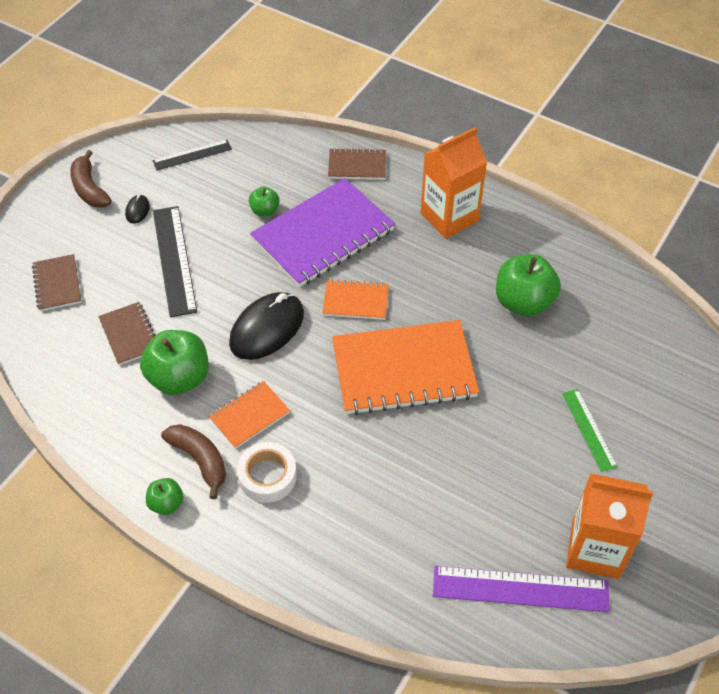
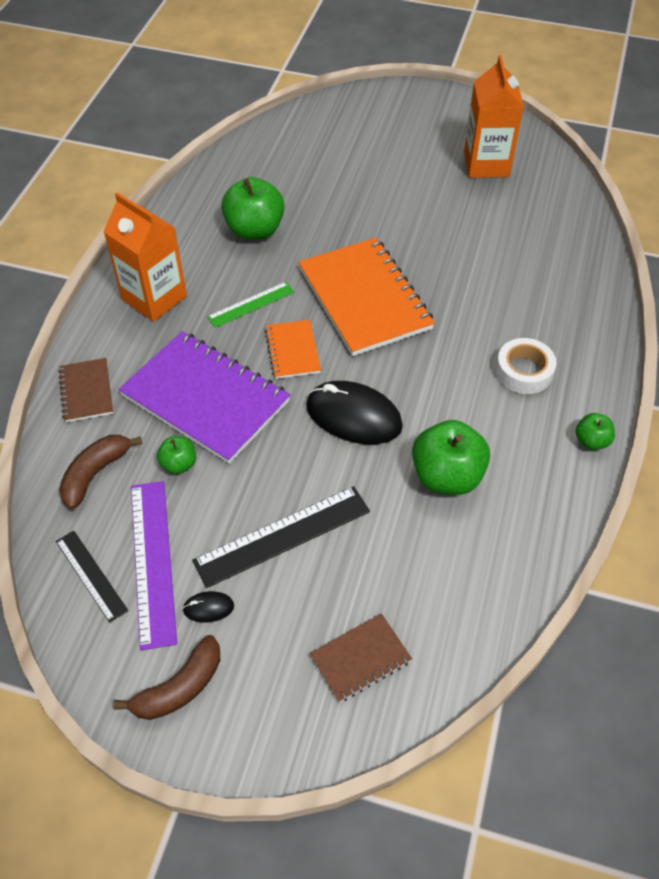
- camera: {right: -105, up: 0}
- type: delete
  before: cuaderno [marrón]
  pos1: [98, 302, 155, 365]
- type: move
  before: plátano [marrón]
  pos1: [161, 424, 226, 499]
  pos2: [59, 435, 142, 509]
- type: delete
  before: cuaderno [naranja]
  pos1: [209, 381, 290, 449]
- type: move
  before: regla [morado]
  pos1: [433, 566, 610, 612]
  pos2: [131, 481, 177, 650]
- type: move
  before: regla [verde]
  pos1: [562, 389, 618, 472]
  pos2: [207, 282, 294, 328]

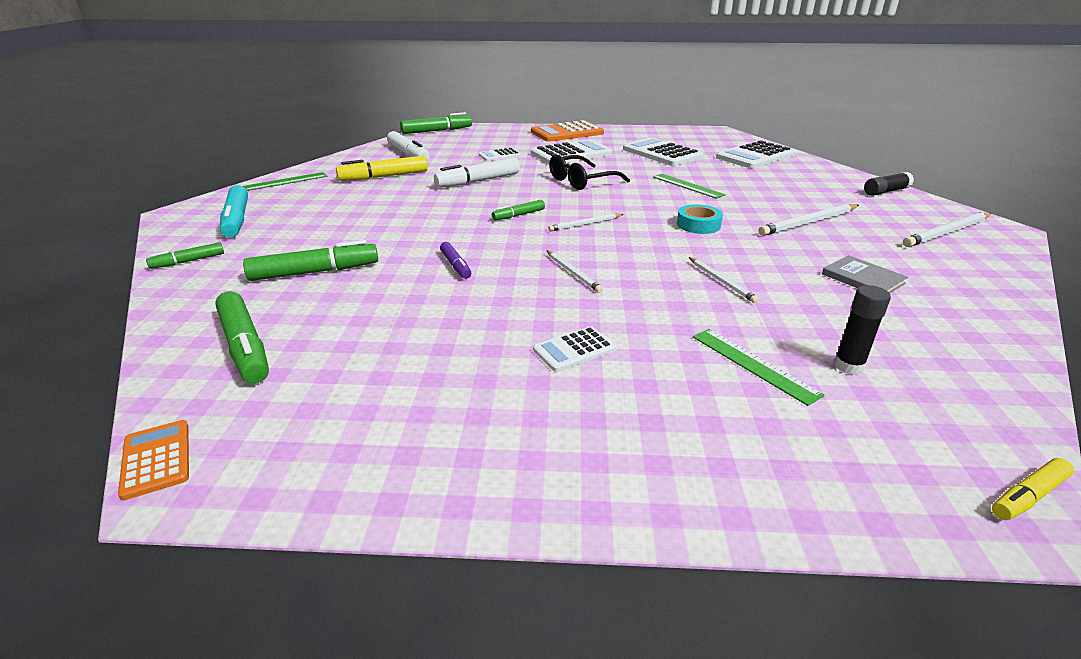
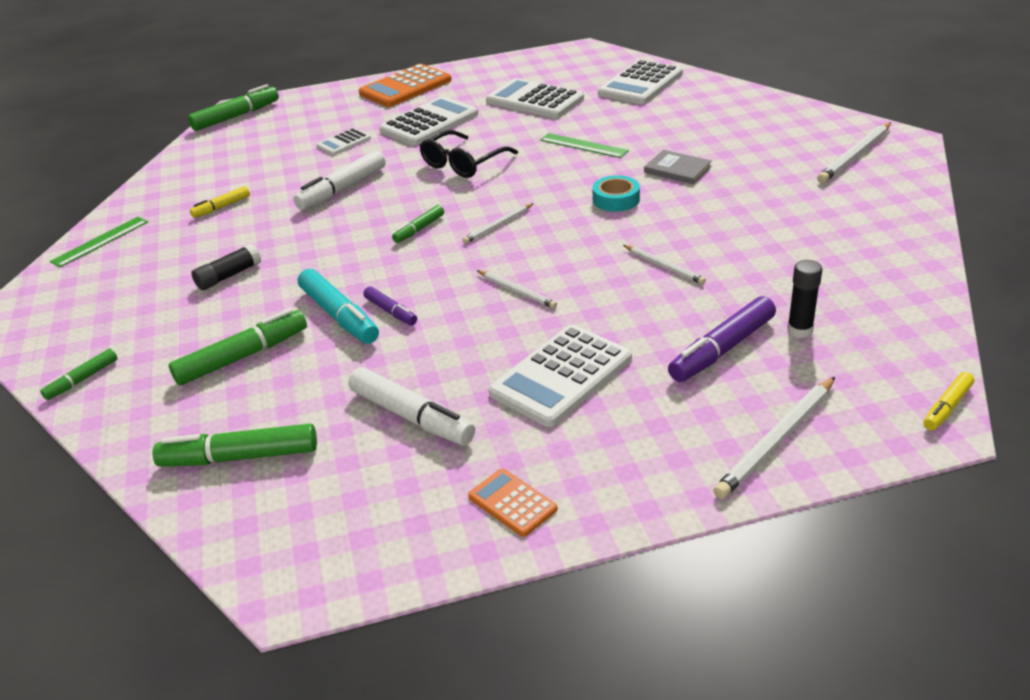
- camera: {right: -15, up: 5}
- type: move
  before: calculadora [naranja]
  pos1: [118, 420, 189, 500]
  pos2: [468, 469, 557, 537]
- type: rotate
  before: rotulador [verde]
  pos1: [215, 291, 269, 383]
  pos2: [153, 424, 317, 467]
  turn: 135
- type: move
  before: rotulador [turquesa]
  pos1: [220, 185, 248, 237]
  pos2: [298, 269, 379, 344]
- type: resize
  before: rotulador [amarillo]
  pos1: [336, 156, 428, 181]
  pos2: [190, 186, 250, 218]
  scale: 0.56
- type: move
  before: rotulador [blanco]
  pos1: [387, 131, 430, 161]
  pos2: [348, 367, 475, 445]
- type: resize
  before: calculadora [blanco]
  pos1: [533, 326, 616, 372]
  pos2: [489, 324, 632, 427]
  scale: 1.9
- type: replace
  before: regla [verde]
  after: rotulador [morado]
  pos1: [693, 329, 824, 406]
  pos2: [668, 296, 776, 382]
- type: move
  before: lápiz [blanco]
  pos1: [758, 204, 859, 236]
  pos2: [713, 377, 835, 499]
- type: move
  before: libro [gris]
  pos1: [822, 255, 908, 293]
  pos2: [644, 150, 712, 184]
- type: move
  before: barra de pegamento [negro]
  pos1: [864, 172, 914, 196]
  pos2: [191, 244, 261, 290]

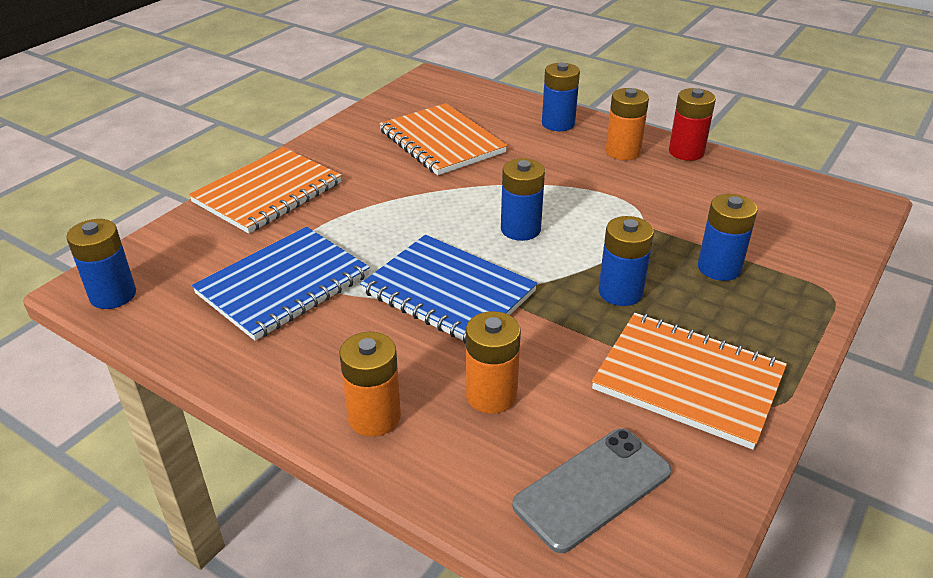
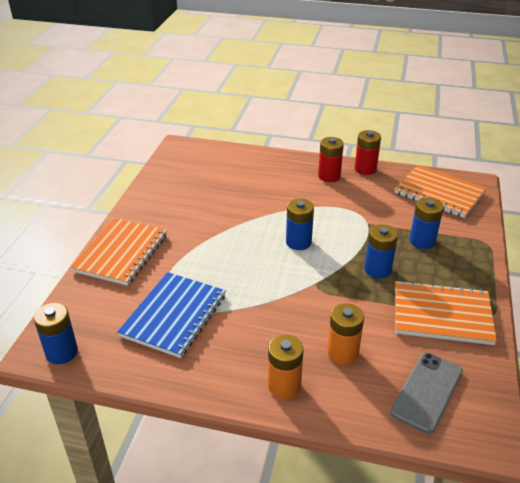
- camera: {right: -20, up: 0}
- type: delete
  before: cuaderno [azul]
  pos1: [360, 235, 537, 344]
- type: move
  before: cuaderno [naranja]
  pos1: [379, 103, 507, 175]
  pos2: [394, 165, 487, 218]
- type: delete
  before: pila [azul]
  pos1: [542, 63, 580, 131]
- type: recolor
  before: pila [naranja]
  after: pila [rojo]
  pos1: [605, 88, 649, 160]
  pos2: [318, 137, 344, 182]

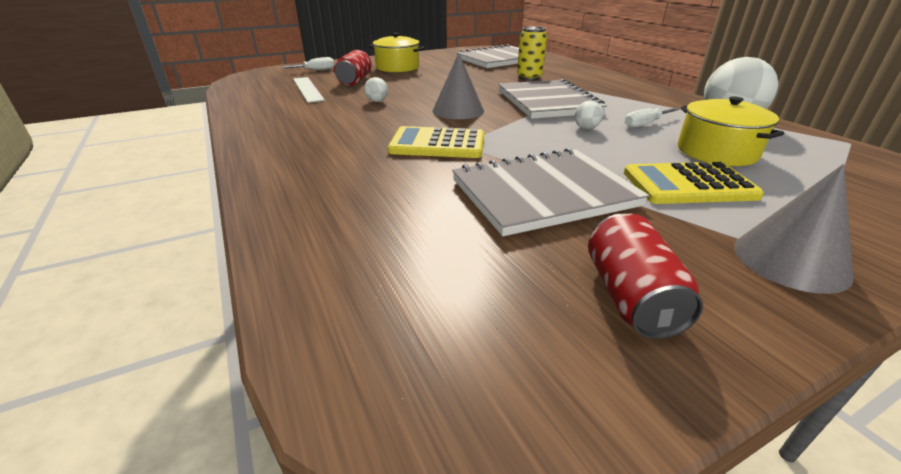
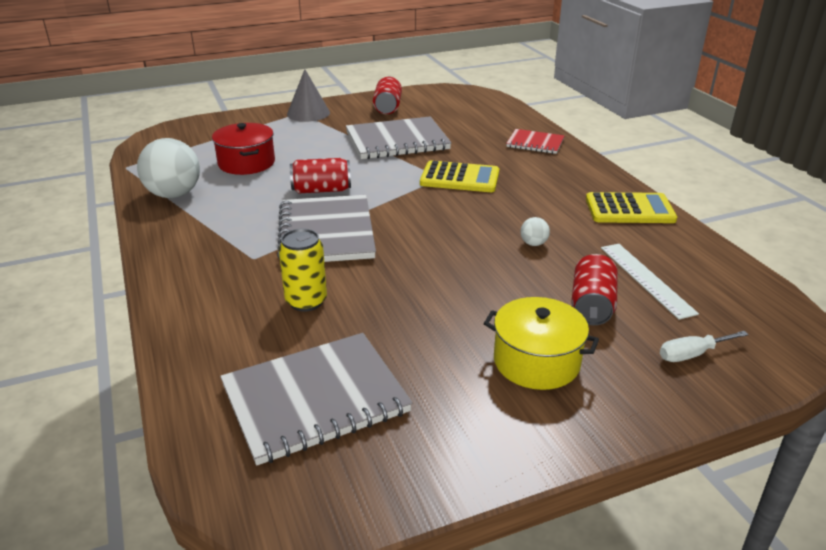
- camera: {right: -175, up: 0}
- type: delete
  before: cono [gris]
  pos1: [433, 53, 484, 119]
- type: replace
  before: pelota [blanco]
  after: lata [rojo]
  pos1: [574, 101, 604, 129]
  pos2: [290, 158, 351, 194]
- type: move
  before: calculadora [amarillo]
  pos1: [624, 162, 764, 204]
  pos2: [586, 192, 677, 223]
- type: delete
  before: destornillador [blanco]
  pos1: [625, 108, 680, 128]
- type: recolor
  before: olla [amarillo]
  after: olla [rojo]
  pos1: [678, 96, 784, 166]
  pos2: [212, 123, 275, 175]
- type: insert
  after: cuaderno [rojo]
  pos2: [506, 129, 564, 154]

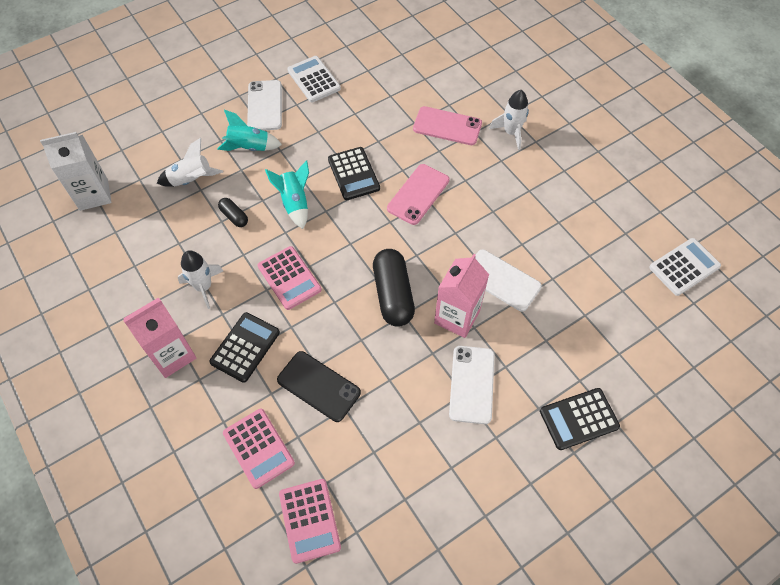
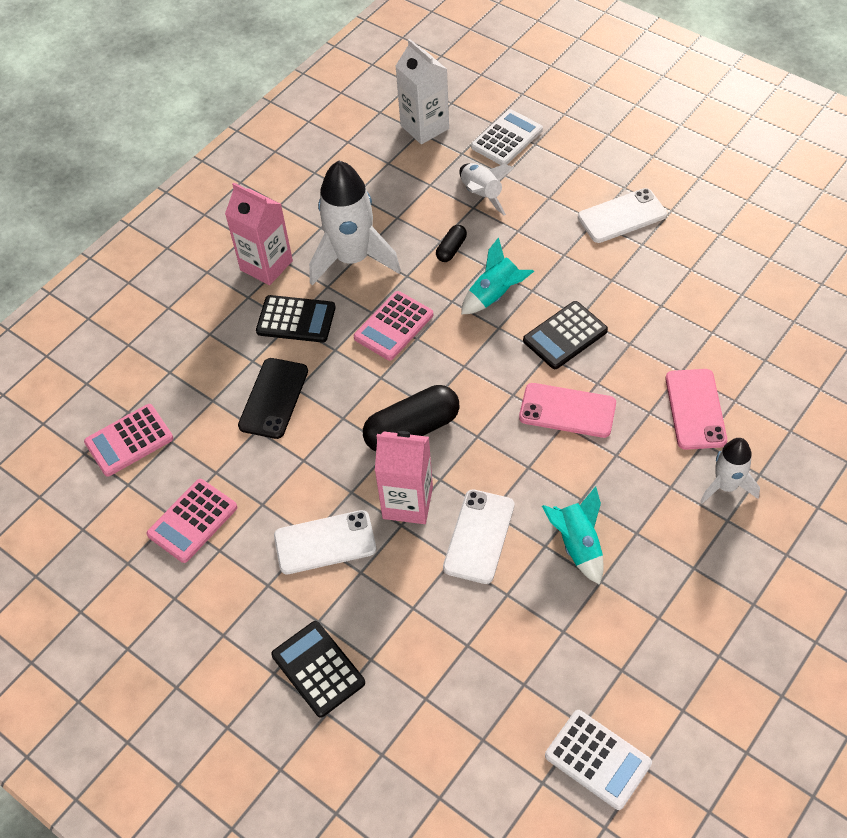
- camera: {right: 75, up: -5}
- type: resize
  before: cohete [blanco]
  pos1: [178, 250, 223, 309]
  pos2: [309, 161, 401, 285]
  scale: 1.78
- type: move
  before: cohete [turquesa]
  pos1: [217, 110, 282, 151]
  pos2: [542, 486, 604, 585]
- type: move
  before: calculadora [rosa]
  pos1: [223, 409, 295, 489]
  pos2: [147, 479, 237, 563]
- type: move
  before: calculadora [blanco]
  pos1: [287, 56, 341, 102]
  pos2: [471, 109, 543, 165]

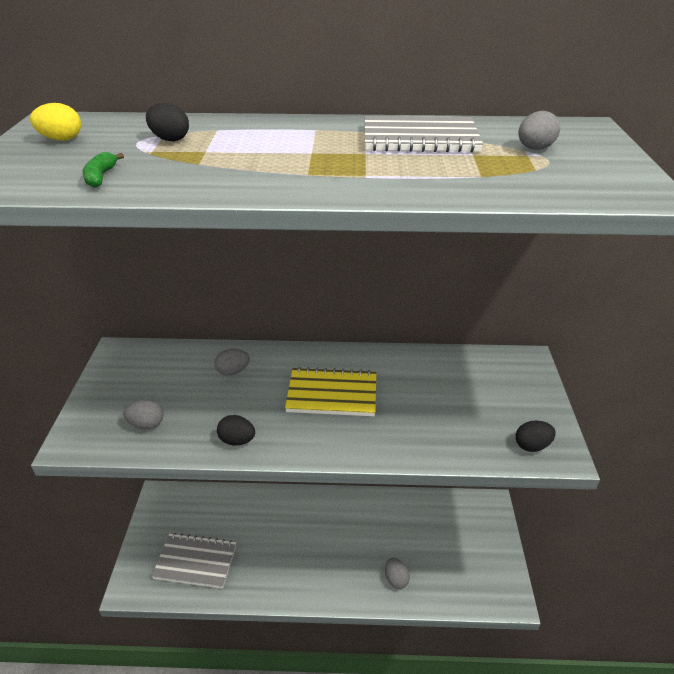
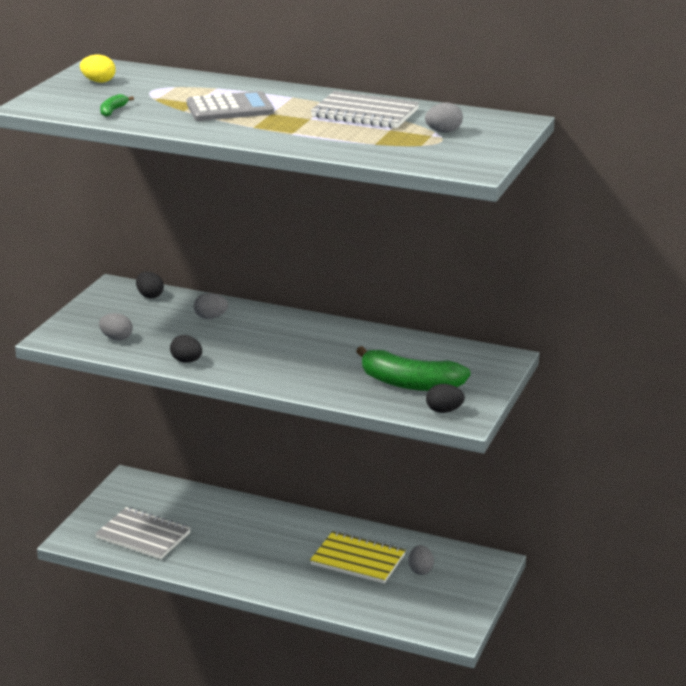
- camera: {right: 20, up: -10}
- type: move
  before: huevo [negro]
  pos1: [146, 103, 189, 141]
  pos2: [136, 271, 164, 298]
- type: move
  before: cuaderno [amarillo]
  pos1: [285, 367, 377, 416]
  pos2: [310, 531, 406, 584]
- type: move
  before: huevo [gris]
  pos1: [385, 558, 410, 589]
  pos2: [408, 545, 434, 575]
- type: insert
  after: calculadora [gris]
  pos2: [187, 91, 274, 121]
- type: insert
  after: plátano [verde]
  pos2: [356, 346, 471, 391]

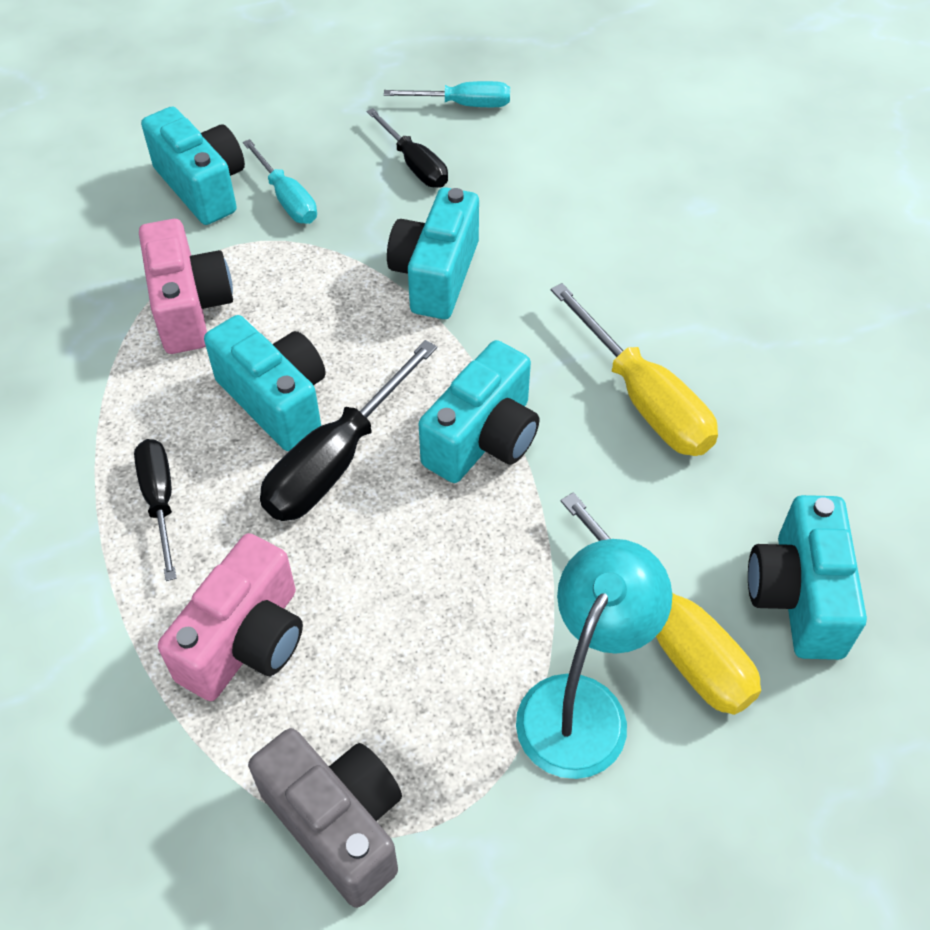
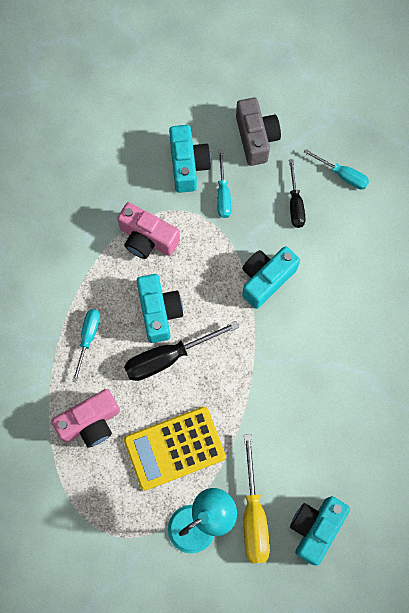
- camera: {right: 30, up: 20}
- type: recolor
  before: destornillador [negro]
  after: destornillador [turquesa]
  pos1: [134, 439, 177, 581]
  pos2: [72, 309, 100, 383]
- type: rotate
  before: cámara [rosa]
  pos1: [139, 219, 233, 354]
  pos2: [117, 202, 180, 259]
  turn: 105
- type: move
  before: cámara [gris]
  pos1: [248, 728, 402, 908]
  pos2: [236, 98, 281, 166]
- type: delete
  before: cámara [turquesa]
  pos1: [419, 340, 539, 483]
- type: delete
  before: destornillador [amarillo]
  pos1: [551, 283, 718, 456]
- type: insert
  after: calculadora [amarillo]
  pos2: [124, 407, 226, 490]

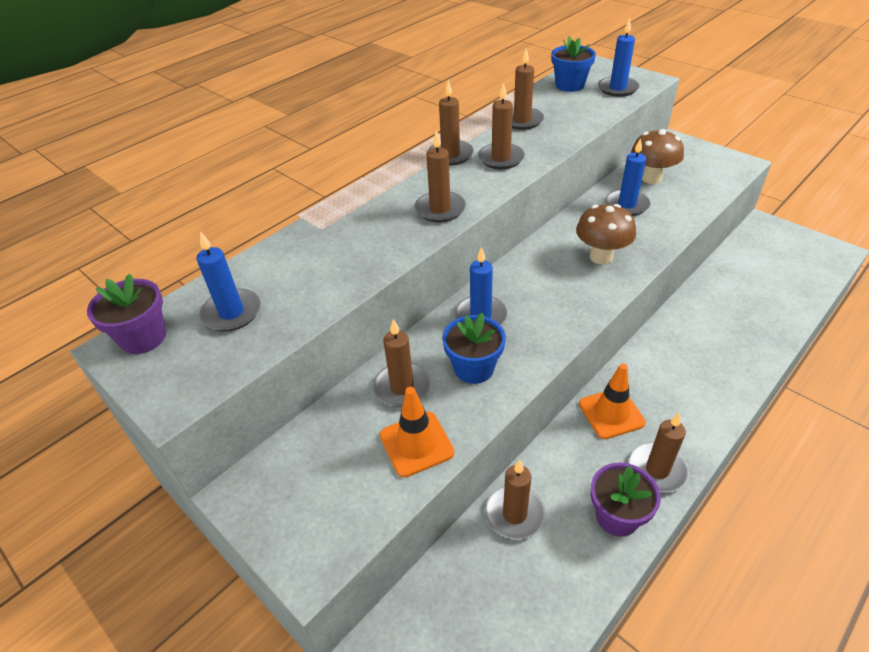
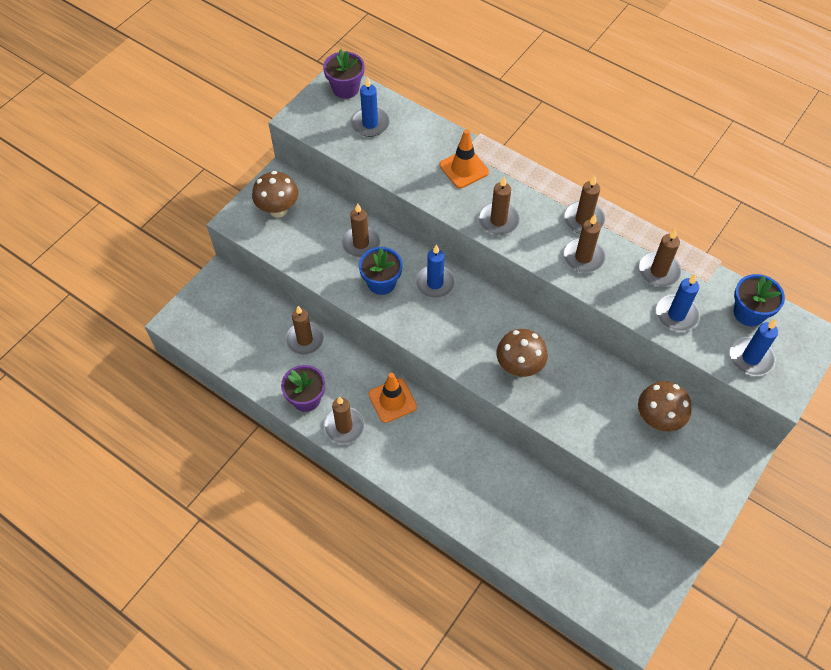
- camera: {right: 80, up: 15}
- type: move
  before: cono de tráfico [naranja]
  pos1: [380, 387, 455, 478]
  pos2: [439, 129, 489, 188]
- type: move
  before: vela [azul]
  pos1: [606, 138, 650, 216]
  pos2: [656, 274, 700, 331]
- type: insert
  after: seta [marrón]
  pos2: [252, 171, 298, 218]

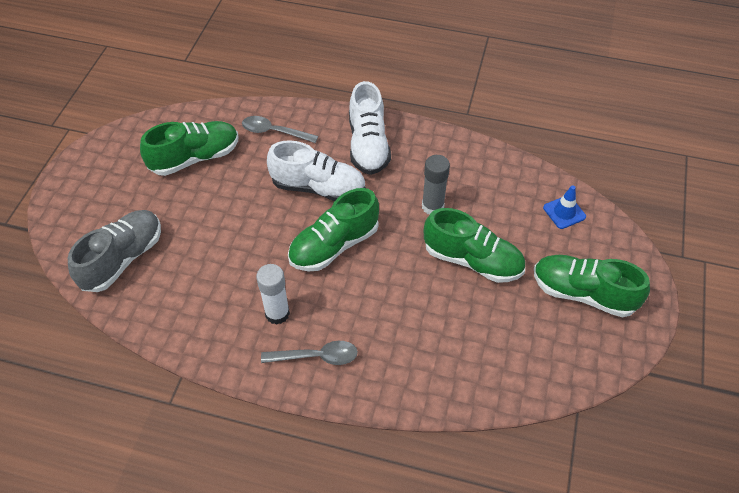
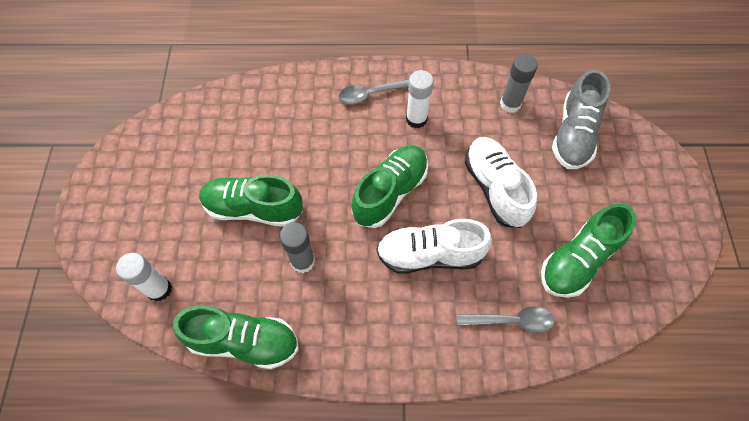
- camera: {right: 165, up: 10}
- type: move
  before: zapato [blanco]
  pos1: [349, 81, 391, 175]
  pos2: [465, 137, 537, 228]
- type: move
  before: zapato [verde]
  pos1: [534, 255, 650, 317]
  pos2: [173, 306, 299, 369]
- type: replace
  before: cono de tráfico [azul]
  after: barra de pegamento [blanco]
  pos1: [543, 185, 586, 229]
  pos2: [116, 253, 172, 301]
- type: insert
  after: barra de pegamento [gris]
  pos2: [500, 54, 538, 113]

